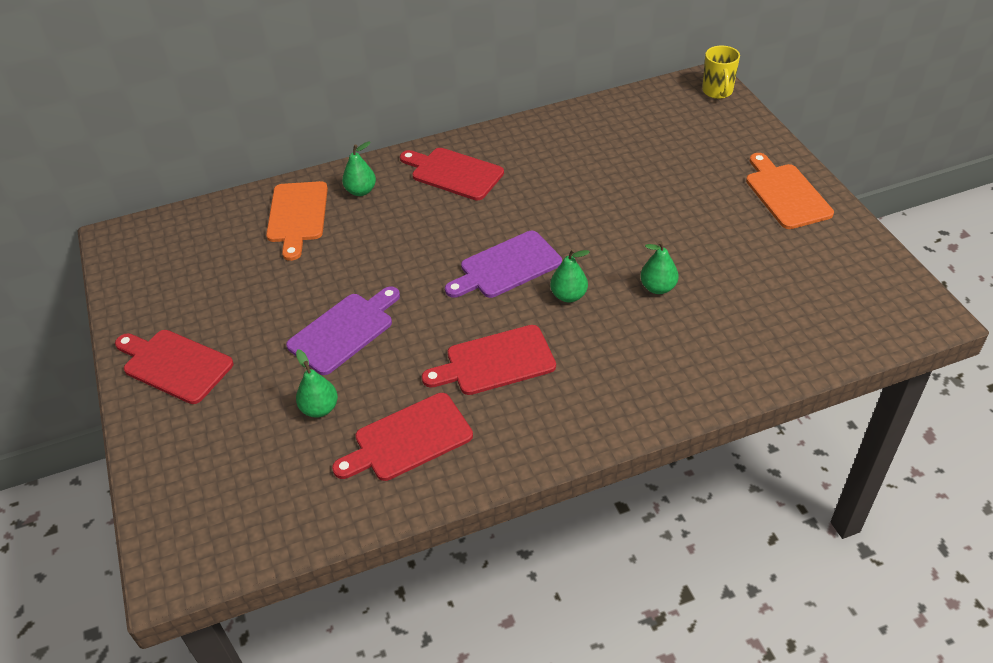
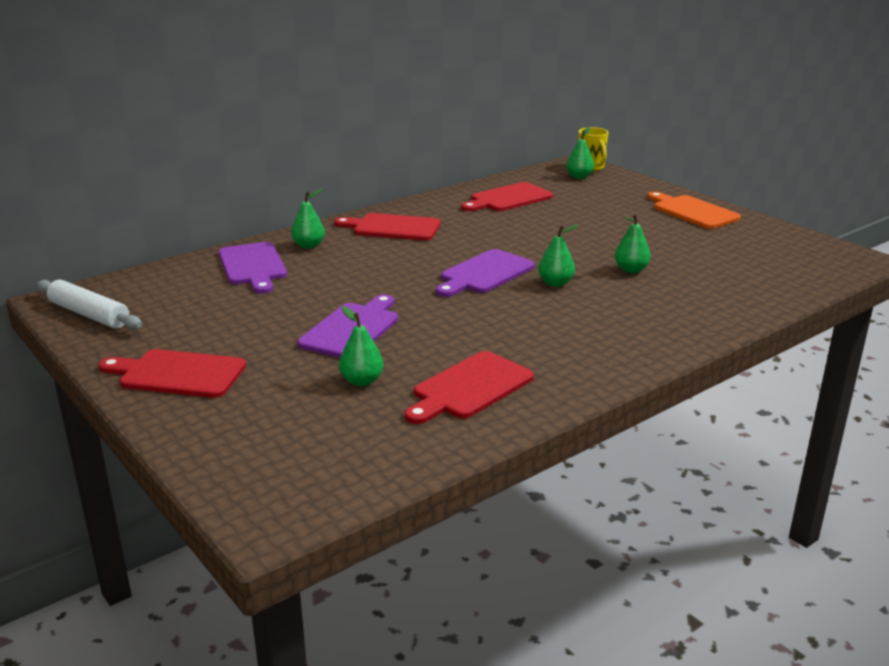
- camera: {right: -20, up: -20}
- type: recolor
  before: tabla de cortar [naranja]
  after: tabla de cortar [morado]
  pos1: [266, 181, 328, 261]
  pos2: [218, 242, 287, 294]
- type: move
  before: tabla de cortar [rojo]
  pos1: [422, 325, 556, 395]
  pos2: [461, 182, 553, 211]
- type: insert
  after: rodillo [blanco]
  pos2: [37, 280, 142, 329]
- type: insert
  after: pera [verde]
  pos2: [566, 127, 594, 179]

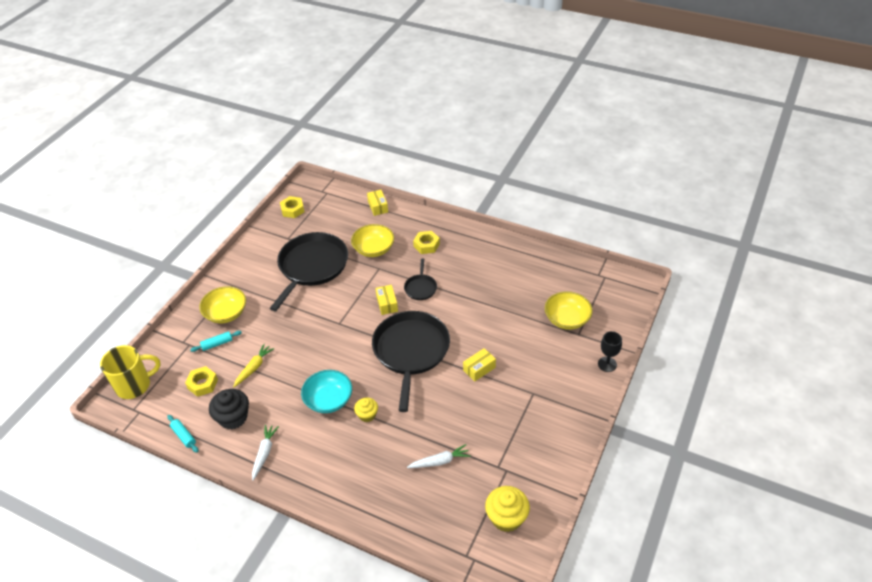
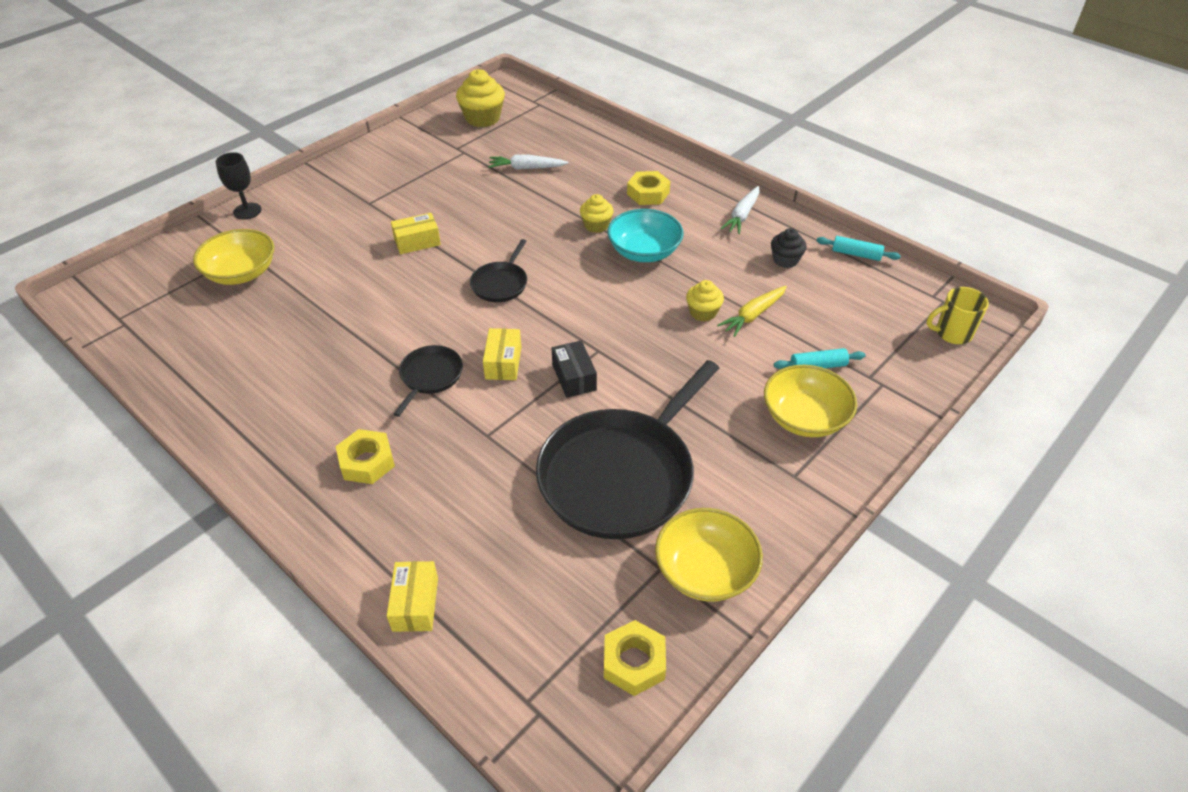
- camera: {right: -165, up: 0}
- type: resize
  before: taza [amarillo]
  pos1: [100, 345, 161, 399]
  pos2: [927, 287, 989, 344]
  scale: 0.63
- type: rotate
  before: rodillo [turquesa]
  pos1: [167, 415, 198, 453]
  pos2: [817, 236, 901, 261]
  turn: -45
- type: move
  before: tuerca [amarillo]
  pos1: [185, 366, 218, 397]
  pos2: [627, 171, 670, 205]
- type: resize
  before: magdalena [negro]
  pos1: [209, 389, 249, 430]
  pos2: [771, 228, 807, 268]
  scale: 0.61
- type: move
  before: cuenco [amarillo]
  pos1: [351, 224, 394, 257]
  pos2: [655, 508, 763, 602]
- type: resize
  before: sartén [negro]
  pos1: [372, 311, 450, 412]
  pos2: [470, 239, 527, 302]
  scale: 0.45
- type: insert
  after: caja [negro]
  pos2: [552, 340, 597, 398]
- type: insert
  after: magdalena [amarillo]
  pos2: [686, 280, 724, 322]

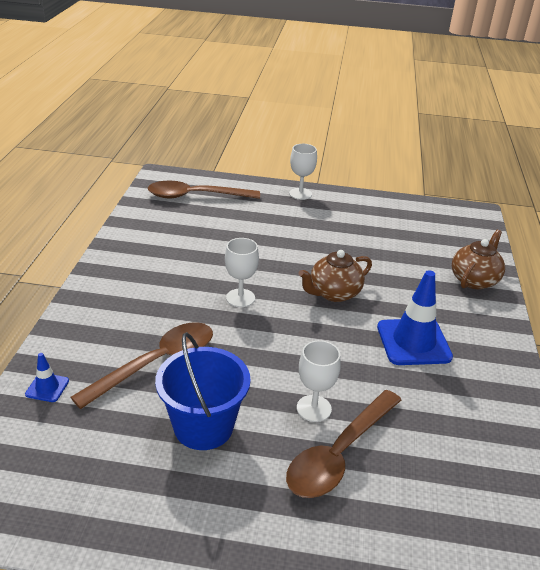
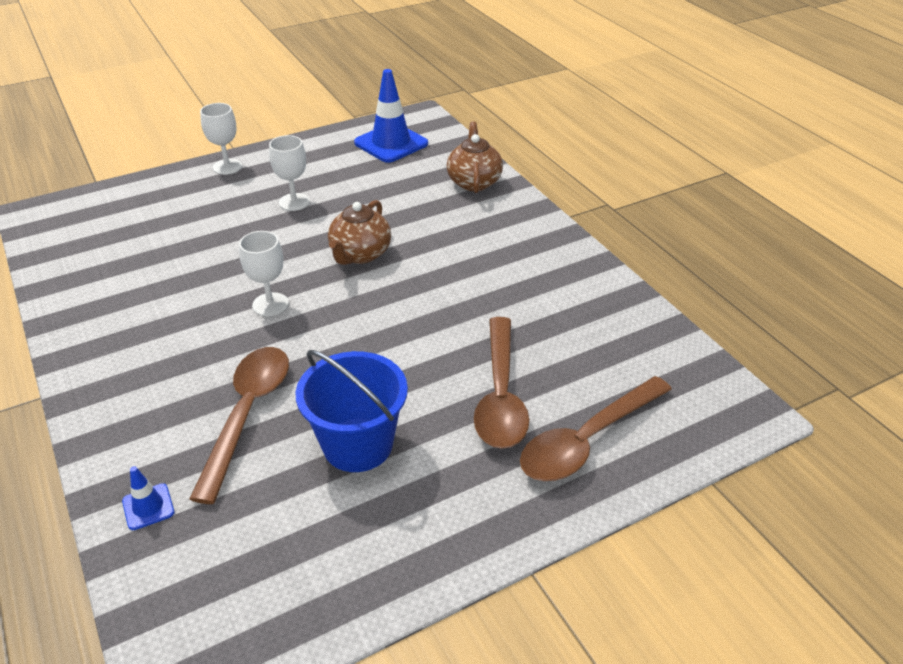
- camera: {right: -35, up: 5}
- type: move
  before: cuchara [marrón]
  pos1: [148, 181, 260, 199]
  pos2: [520, 376, 672, 481]
- type: move
  before: copa [blanco]
  pos1: [297, 340, 341, 422]
  pos2: [269, 135, 310, 211]
- type: move
  before: cono de tráfico [azul]
  pos1: [377, 270, 453, 365]
  pos2: [354, 69, 428, 163]

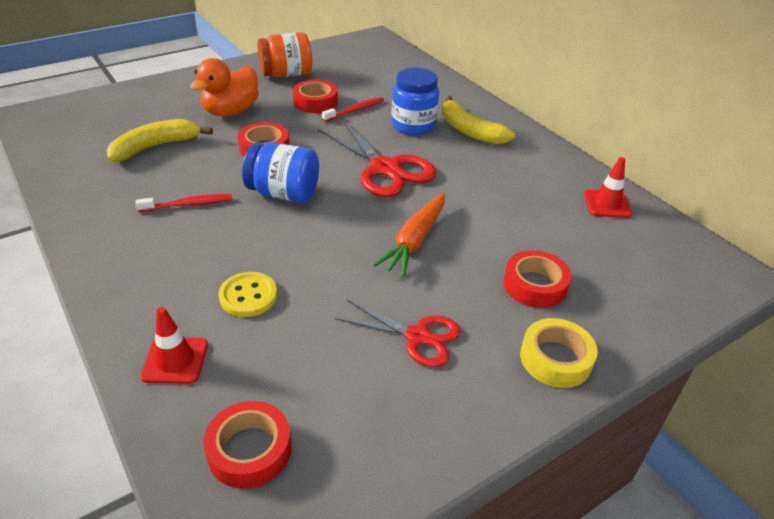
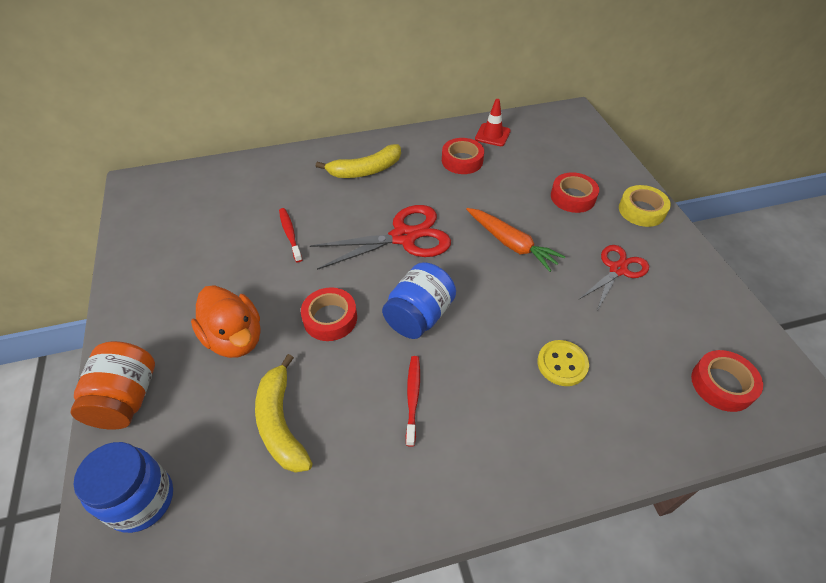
- camera: {right: -70, up: 10}
- type: delete
  before: cono de tráfico [rojo]
  pos1: [140, 307, 208, 384]
- type: move
  before: tarro [naranja]
  pos1: [258, 32, 312, 78]
  pos2: [70, 341, 155, 430]
- type: move
  before: cinta adhesiva [rojo]
  pos1: [293, 80, 338, 113]
  pos2: [442, 138, 484, 174]
- type: move
  before: tarro [azul]
  pos1: [392, 68, 439, 135]
  pos2: [73, 442, 173, 533]

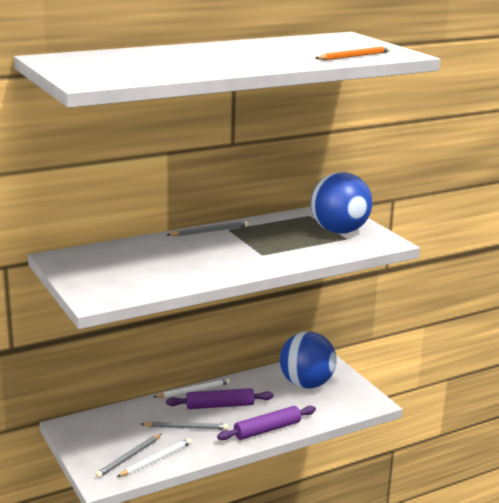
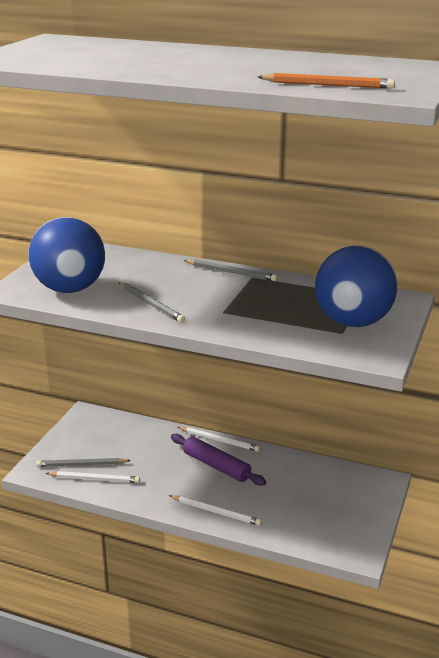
- camera: {right: 50, up: 5}
- type: move
  before: lápiz [gris]
  pos1: [141, 422, 228, 430]
  pos2: [118, 282, 185, 323]
- type: replace
  before: rodillo [morado]
  after: lápiz [blanco]
  pos1: [217, 406, 316, 440]
  pos2: [169, 495, 262, 526]
- type: move
  before: pelota [azul]
  pos1: [280, 331, 337, 388]
  pos2: [29, 217, 105, 293]

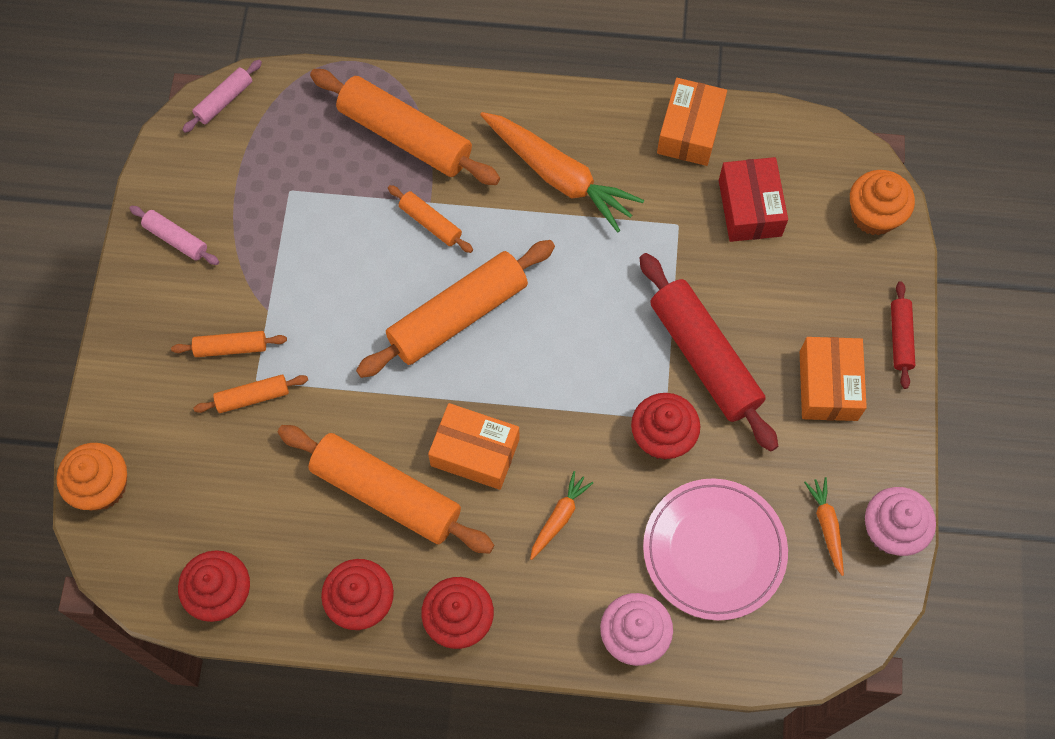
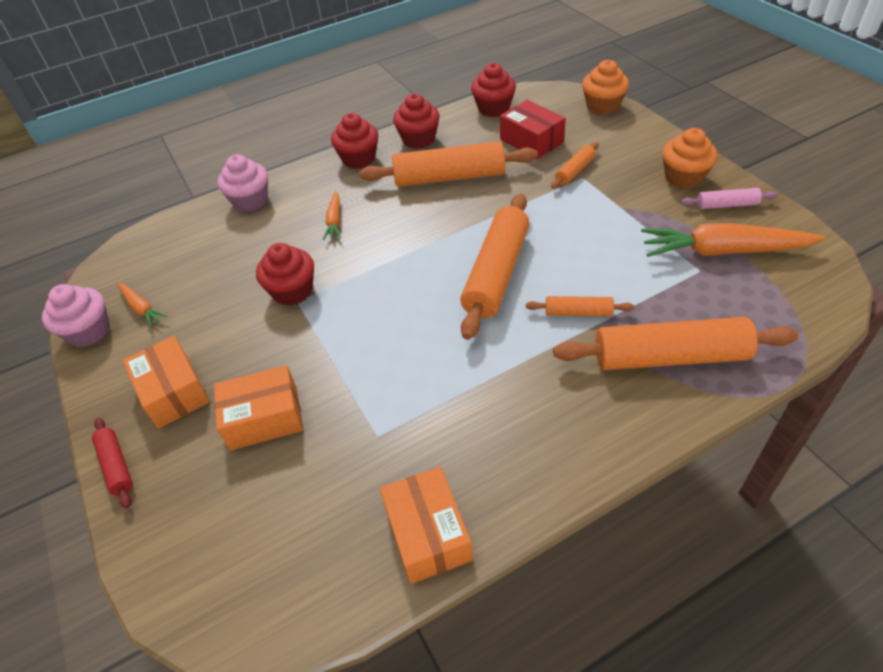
- camera: {right: 150, up: -20}
- type: delete
  before: rodillo [naranja]
  pos1: [171, 331, 287, 357]
- type: delete
  before: rodillo [rosa]
  pos1: [182, 60, 262, 133]
- type: move
  before: caja [naranja]
  pos1: [428, 403, 519, 490]
  pos2: [214, 365, 303, 451]
- type: move
  before: zanahoria [naranja]
  pos1: [480, 112, 644, 233]
  pos2: [641, 223, 826, 257]
- type: delete
  before: rodillo [rojo]
  pos1: [639, 253, 778, 452]
- type: delete
  before: plato [rosa]
  pos1: [643, 478, 788, 621]
- type: move
  before: caja [rojo]
  pos1: [719, 157, 788, 242]
  pos2: [500, 100, 566, 159]
- type: move
  before: magdalena [naranja]
  pos1: [850, 170, 915, 235]
  pos2: [662, 128, 718, 189]

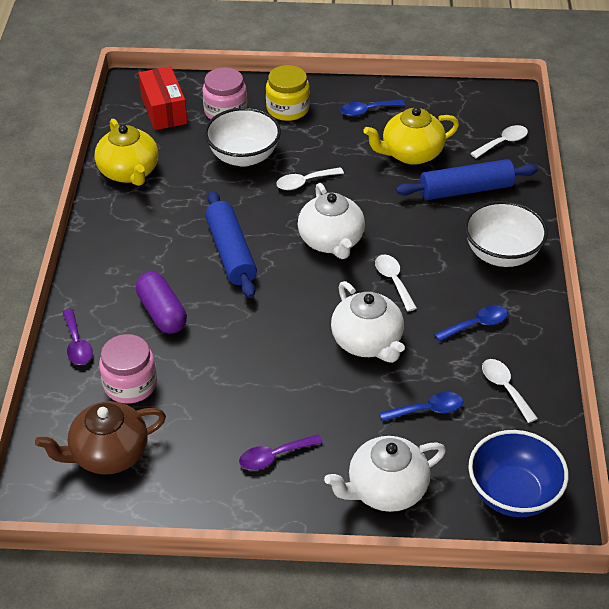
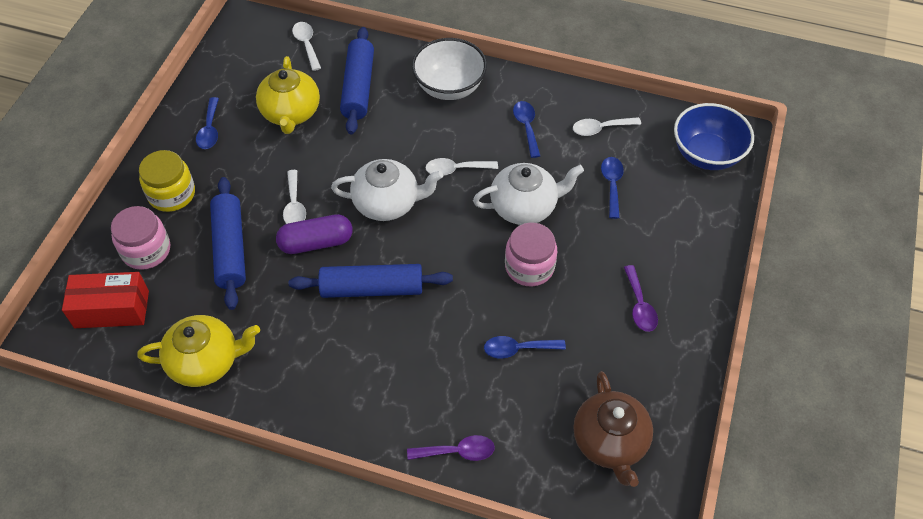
- camera: {right: -75, up: 10}
- type: move
  before: tarro [rosa]
  pos1: [99, 334, 157, 403]
  pos2: [505, 222, 557, 286]
- type: move
  before: cápsula [morado]
  pos1: [136, 272, 187, 334]
  pos2: [276, 214, 353, 254]
- type: replace
  before: cuenco [blanco]
  after: rodillo [azul]
  pos1: [205, 108, 281, 167]
  pos2: [210, 177, 246, 310]
- type: delete
  before: tetera [blanco]
  pos1: [324, 436, 446, 512]
- type: insert
  after: cuchara [azul]
  pos2: [484, 336, 566, 359]

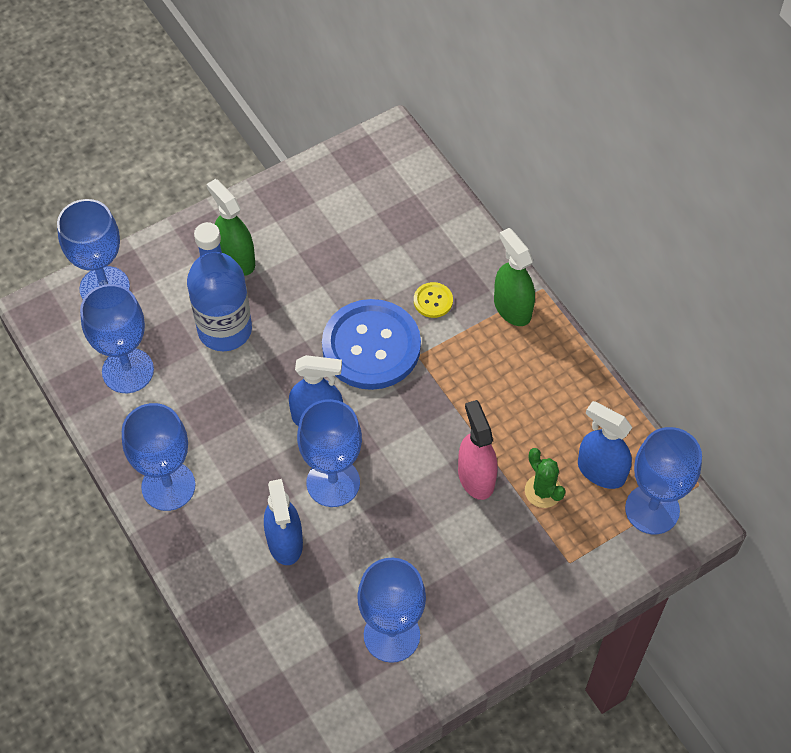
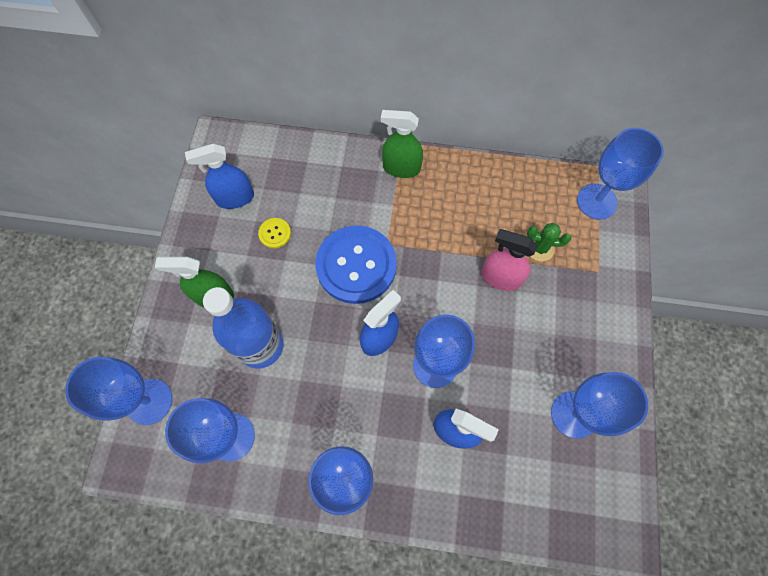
- camera: {right: -50, up: 10}
- type: move
  before: botón [amarillo]
  pos1: [414, 282, 453, 318]
  pos2: [258, 218, 291, 248]
- type: move
  before: pulverizador [azul]
  pos1: [578, 401, 632, 489]
  pos2: [185, 144, 254, 209]

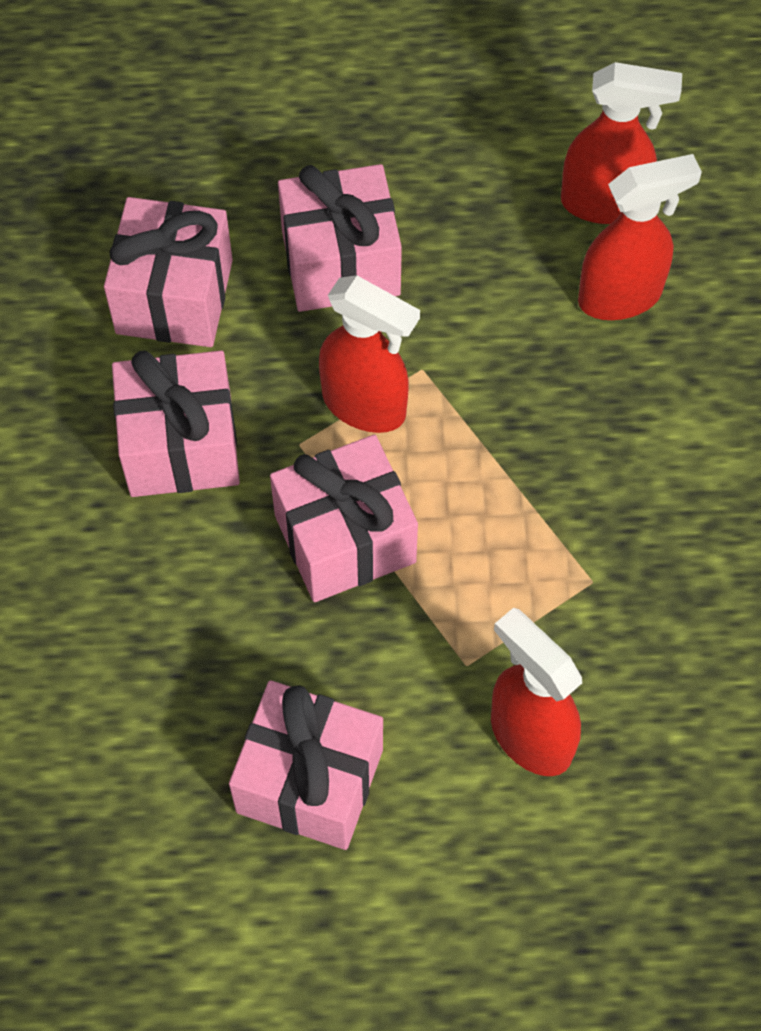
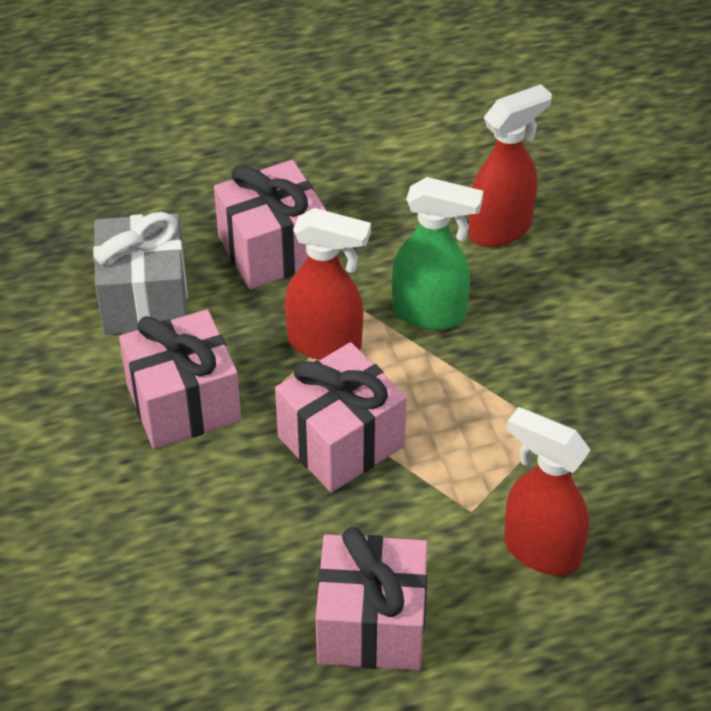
- camera: {right: -15, up: -15}
- type: recolor
  before: regalo [rosa]
  after: regalo [gris]
  pos1: [104, 197, 233, 347]
  pos2: [93, 212, 188, 335]
- type: delete
  before: pulverizador [rojo]
  pos1: [561, 62, 682, 224]
- type: insert
  after: pulverizador [verde]
  pos2: [392, 177, 483, 330]

